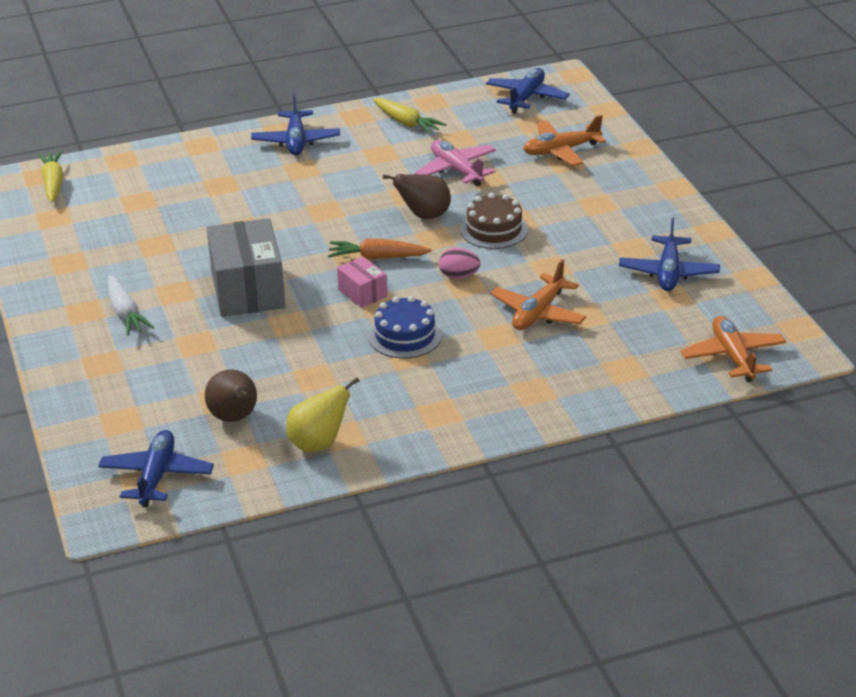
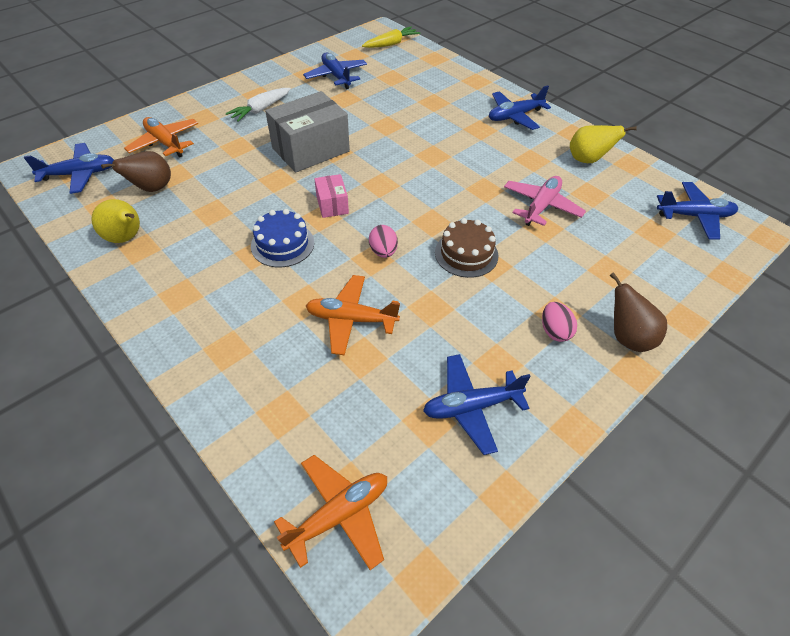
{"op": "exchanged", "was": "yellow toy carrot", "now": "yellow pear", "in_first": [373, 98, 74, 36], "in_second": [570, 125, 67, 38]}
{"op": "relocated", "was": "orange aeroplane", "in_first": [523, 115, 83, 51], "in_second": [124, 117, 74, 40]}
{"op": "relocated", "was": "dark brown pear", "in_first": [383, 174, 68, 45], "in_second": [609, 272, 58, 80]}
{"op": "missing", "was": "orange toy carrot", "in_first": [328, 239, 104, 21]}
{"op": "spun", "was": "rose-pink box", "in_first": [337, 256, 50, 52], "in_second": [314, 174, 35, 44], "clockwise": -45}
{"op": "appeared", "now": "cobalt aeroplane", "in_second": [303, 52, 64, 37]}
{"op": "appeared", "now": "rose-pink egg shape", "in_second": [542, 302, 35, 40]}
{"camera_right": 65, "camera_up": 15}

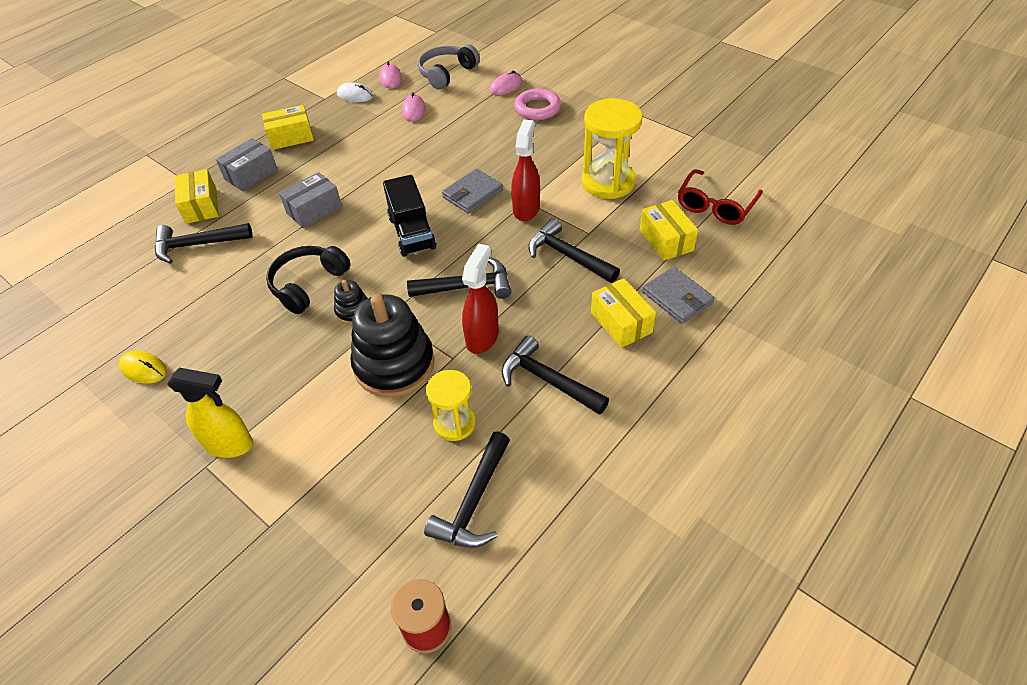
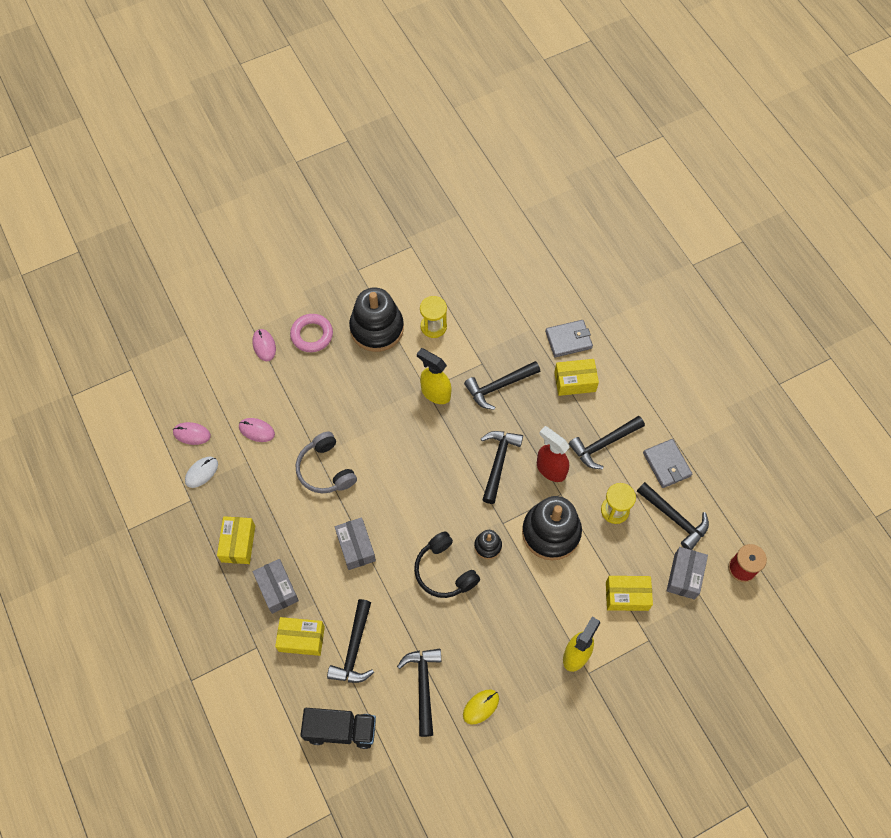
{"op": "relocated", "was": "gray headphones", "in_first": [418, 44, 62, 46], "in_second": [296, 432, 61, 62]}
{"op": "size", "was": "yellow sand timer", "in_first": [582, 98, 61, 101], "in_second": [420, 296, 27, 42], "ratio": 0.61}
{"op": "colour", "was": "red spray bottle", "now": "yellow spray bottle", "in_first": [511, 119, 29, 102], "in_second": [417, 348, 35, 56]}
{"op": "relocated", "was": "gray wallet", "in_first": [442, 169, 61, 45], "in_second": [643, 439, 49, 49]}
{"op": "missing", "was": "red glasses", "in_first": [678, 169, 85, 56]}
{"op": "relocated", "was": "black toy truck", "in_first": [383, 175, 53, 82], "in_second": [301, 708, 75, 41]}
{"op": "relocated", "was": "yellow box", "in_first": [640, 200, 58, 61], "in_second": [606, 576, 47, 35]}
{"op": "appeared", "now": "black stacking rings", "in_second": [349, 287, 55, 65]}
{"op": "appeared", "now": "gray box", "in_second": [667, 547, 41, 53]}
{"op": "appeared", "now": "black claw hammer", "in_second": [397, 649, 44, 88]}
{"camera_right": -70, "camera_up": 15}

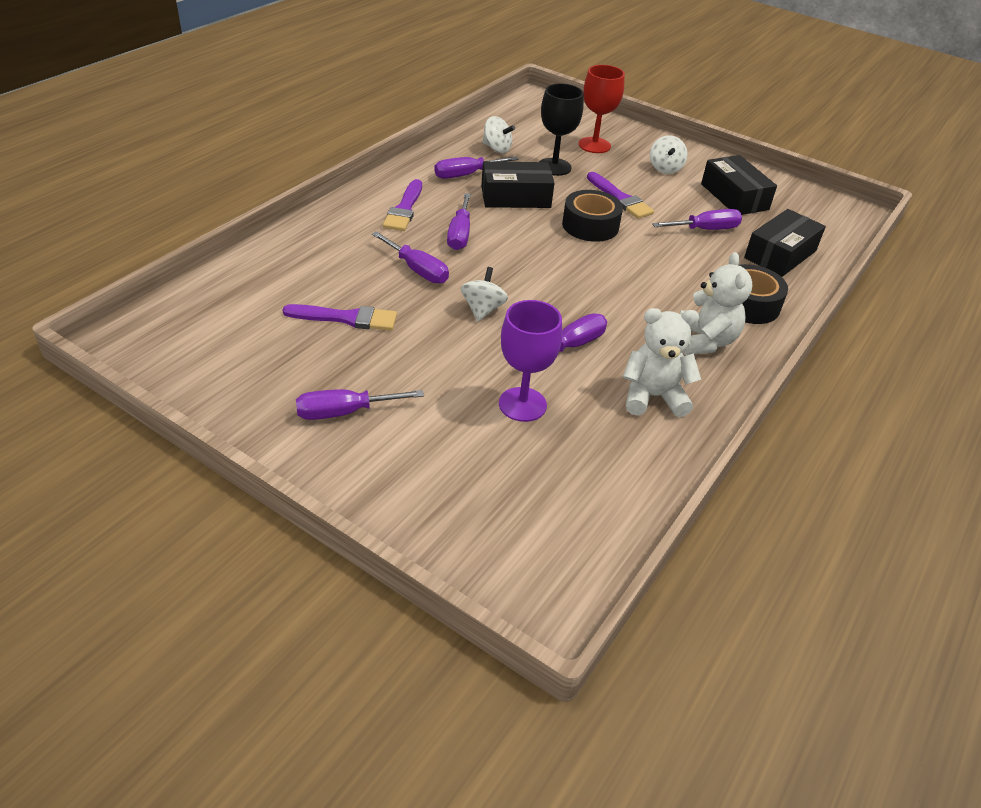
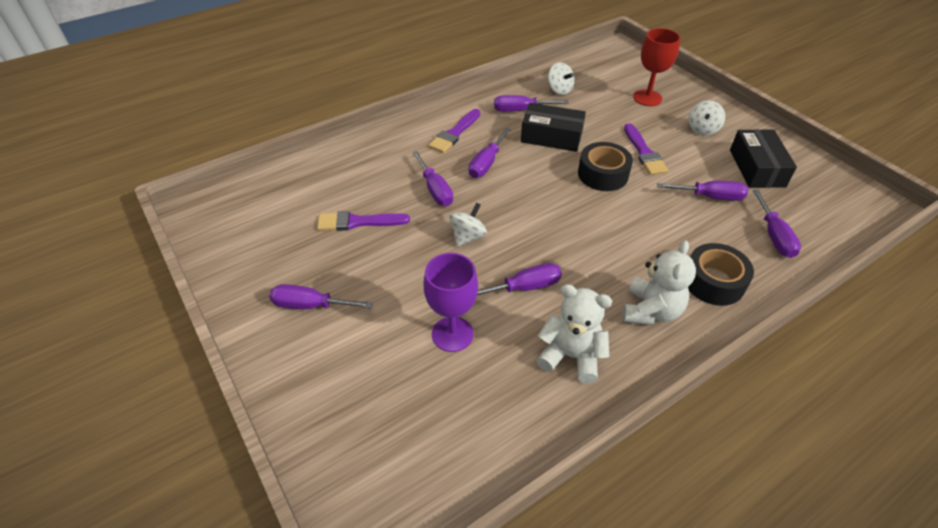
{"op": "missing", "was": "black chalice", "in_first": [539, 83, 45, 93]}
{"op": "exchanged", "was": "black box", "now": "violet screwdriver", "in_first": [744, 209, 82, 68], "in_second": [752, 189, 49, 69]}
{"op": "spun", "was": "violet brush", "in_first": [282, 304, 115, 27], "in_second": [317, 211, 93, 20], "clockwise": 150}
{"camera_right": 25, "camera_up": 5}

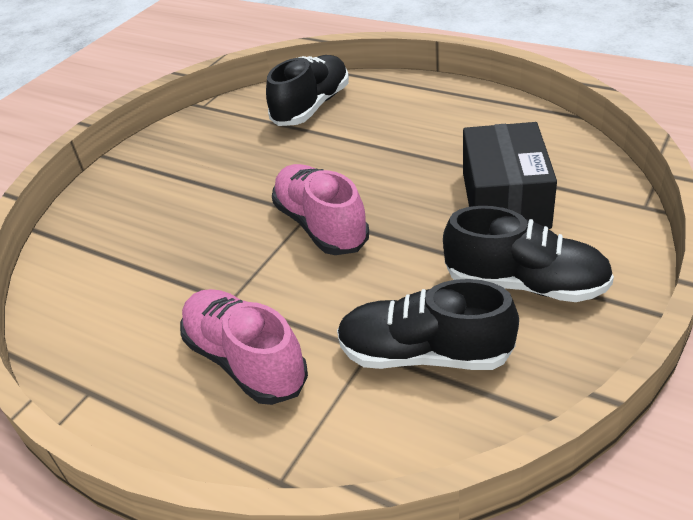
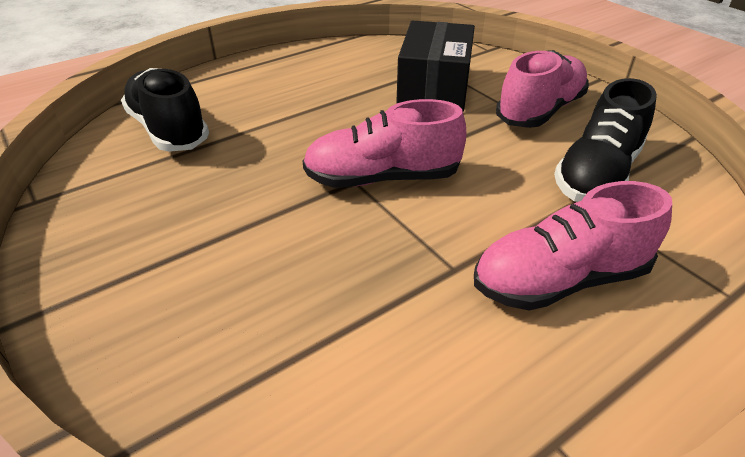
{"op": "spun", "was": "black box", "in_first": [463, 122, 94, 107], "in_second": [396, 21, 79, 90], "clockwise": 75}
{"op": "colour", "was": "black shoe", "now": "rose-pink shoe", "in_first": [443, 206, 171, 96], "in_second": [496, 50, 93, 78]}
{"camera_right": -70, "camera_up": 0}

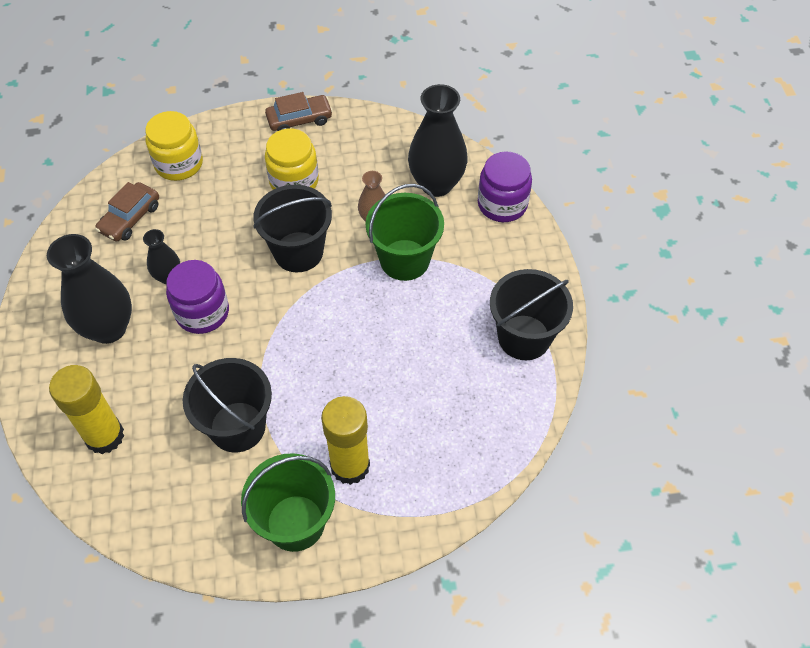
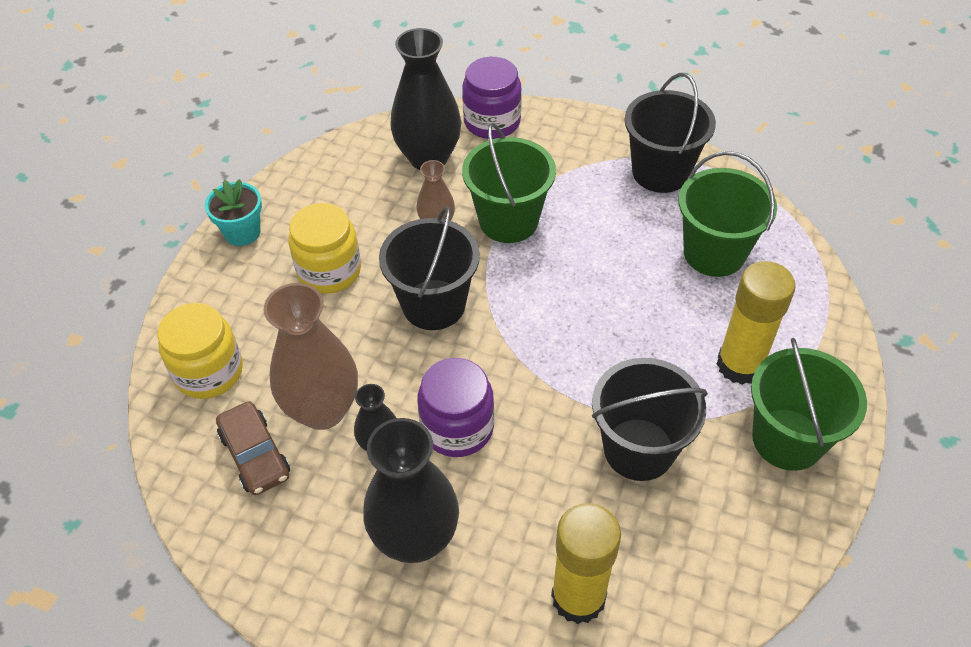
{"op": "exchanged", "was": "dark brown toy car", "now": "turquoise plant pot", "in_first": [265, 92, 68, 39], "in_second": [205, 179, 57, 67]}
{"op": "appeared", "now": "green bucket", "in_second": [679, 151, 98, 126]}
{"op": "appeared", "now": "dark brown vase", "in_second": [263, 283, 95, 147]}
{"camera_right": -60, "camera_up": -5}

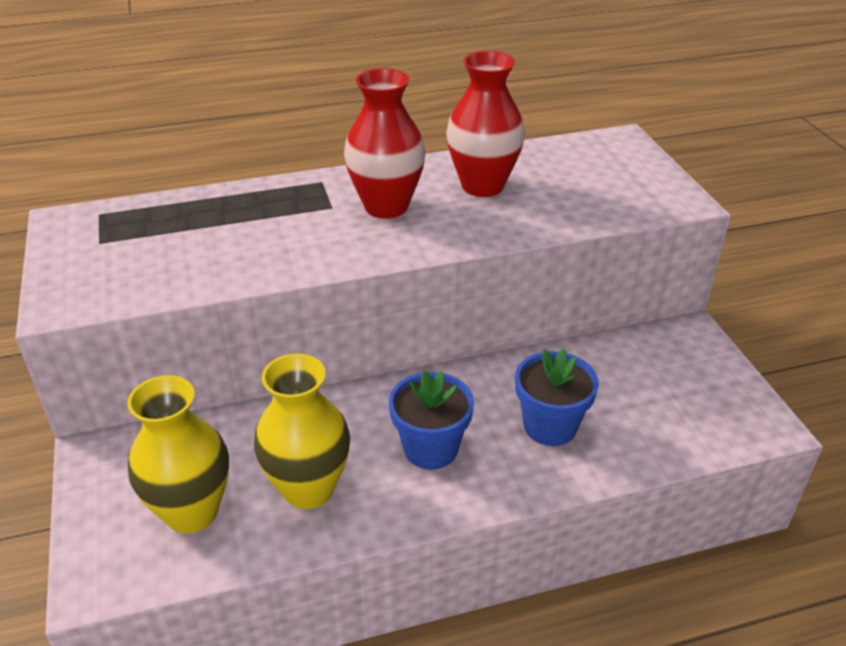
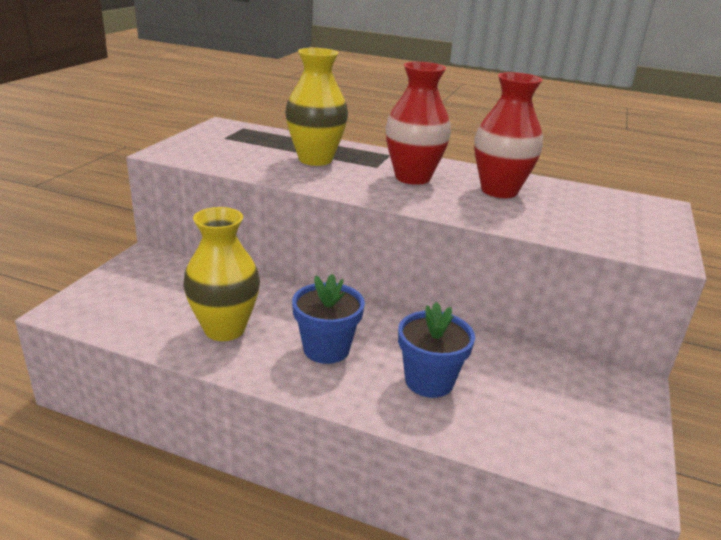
{"op": "relocated", "was": "yellow vase", "in_first": [127, 375, 102, 159], "in_second": [285, 48, 63, 118]}
{"camera_right": 35, "camera_up": -10}

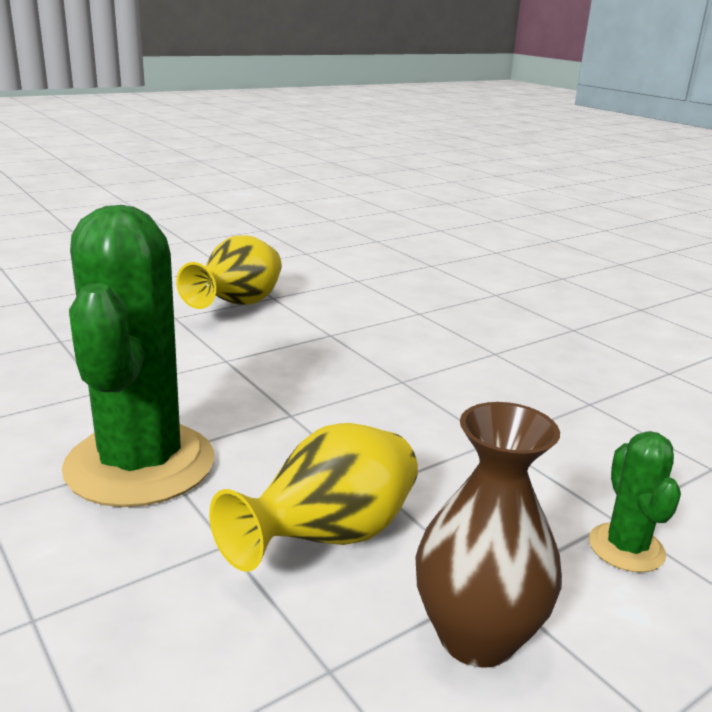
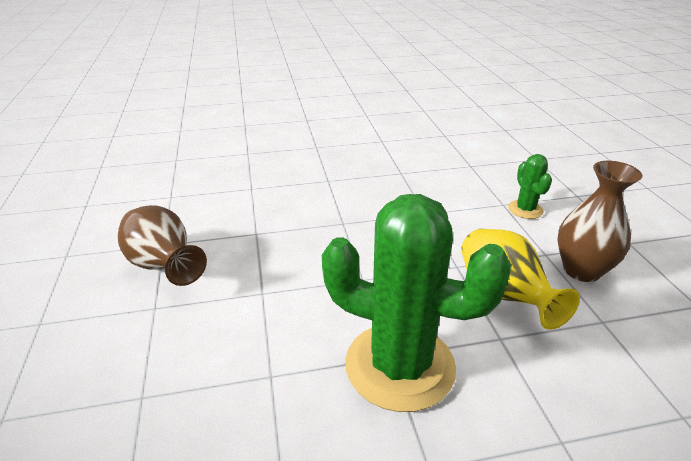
{"op": "colour", "was": "yellow vase", "now": "dark brown vase", "in_first": [176, 235, 106, 74], "in_second": [118, 205, 89, 81]}
{"op": "spun", "was": "green saguaro cactus", "in_first": [589, 431, 92, 142], "in_second": [508, 154, 44, 65], "clockwise": 60}
{"camera_right": -65, "camera_up": 10}

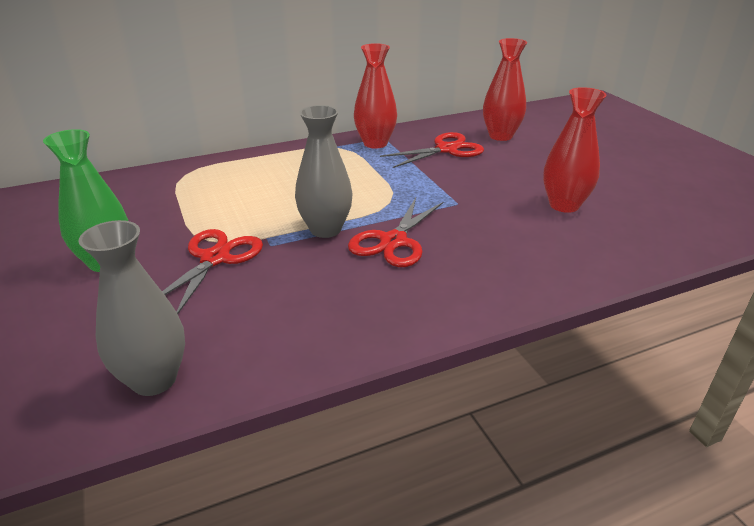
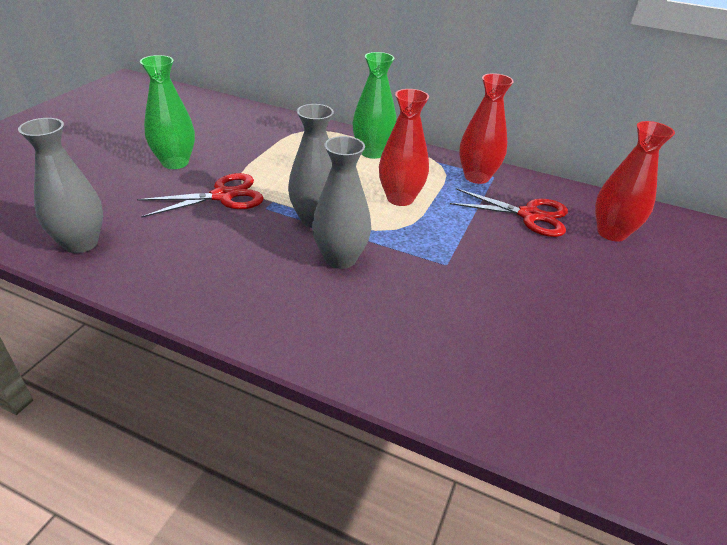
{"op": "relocated", "was": "red vase", "in_first": [543, 87, 64, 126], "in_second": [379, 89, 50, 117]}
{"op": "exchanged", "was": "red scissors", "now": "gray vase", "in_first": [348, 198, 95, 69], "in_second": [312, 136, 59, 133]}
{"op": "appeared", "now": "green vase", "in_second": [353, 52, 44, 107]}
{"camera_right": 45, "camera_up": 5}

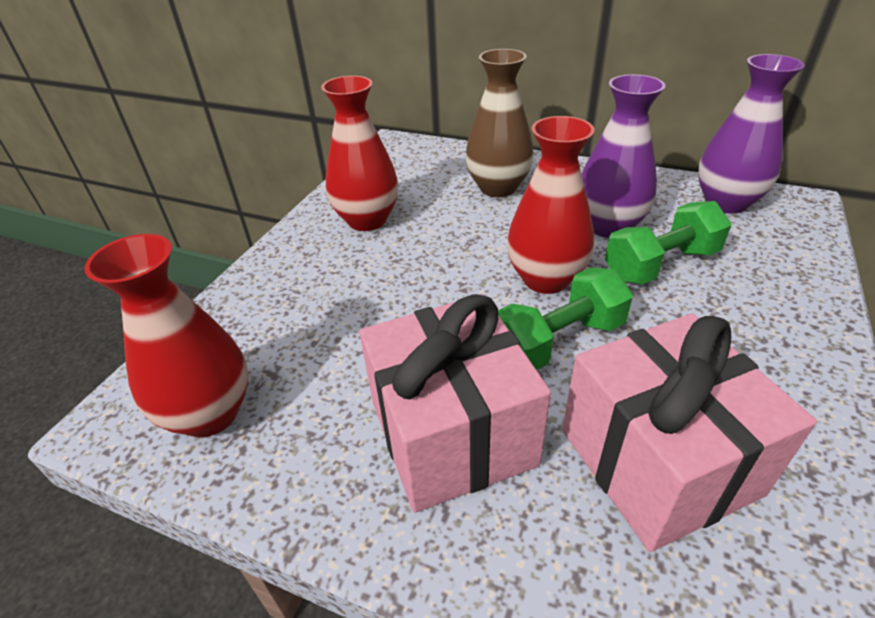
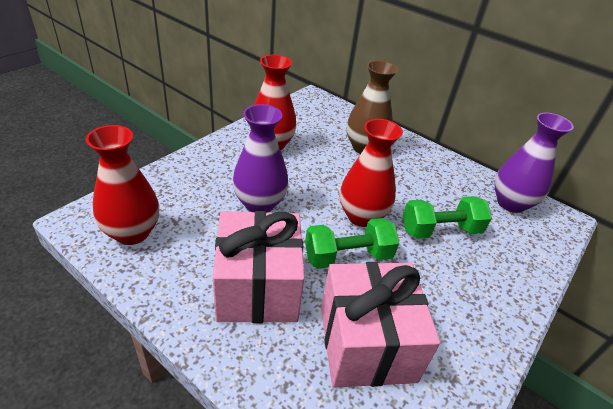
{"op": "relocated", "was": "violet vase", "in_first": [582, 74, 83, 164], "in_second": [233, 104, 55, 109]}
{"camera_right": 10, "camera_up": 0}

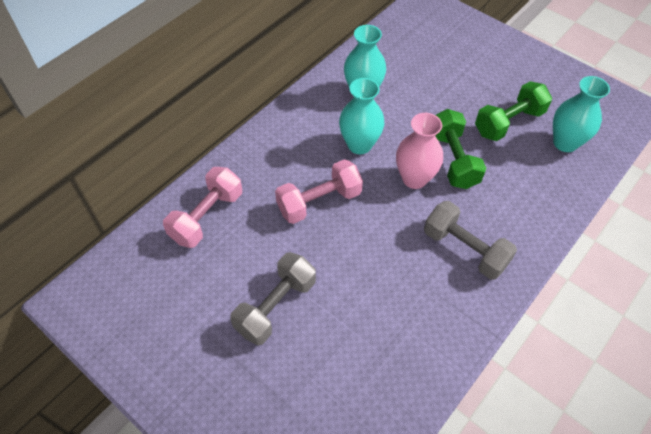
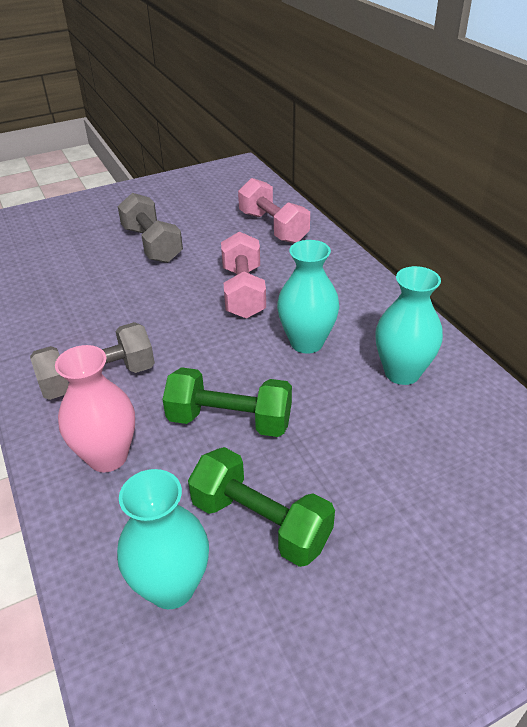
{"op": "spun", "was": "green hand weight", "in_first": [475, 81, 77, 60], "in_second": [188, 447, 147, 120], "clockwise": -45}
{"op": "relocated", "was": "rose-pink vase", "in_first": [396, 113, 47, 76], "in_second": [55, 345, 80, 127]}
{"camera_right": 115, "camera_up": -15}

